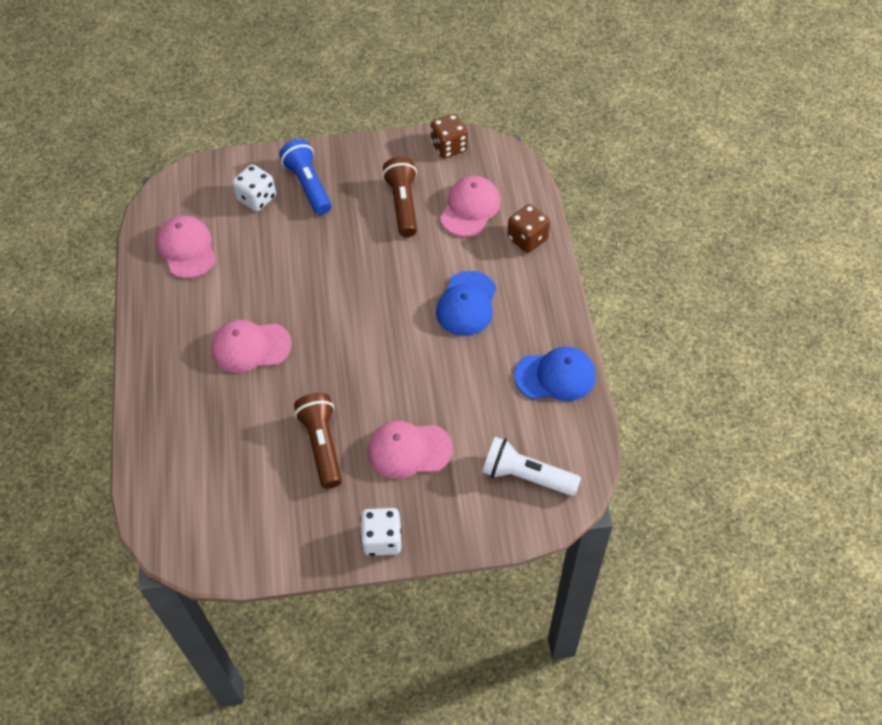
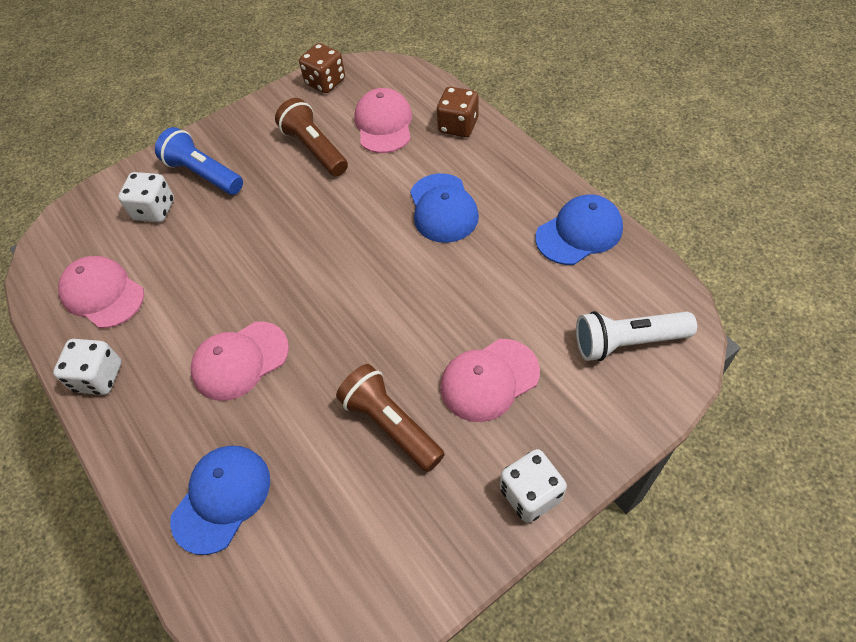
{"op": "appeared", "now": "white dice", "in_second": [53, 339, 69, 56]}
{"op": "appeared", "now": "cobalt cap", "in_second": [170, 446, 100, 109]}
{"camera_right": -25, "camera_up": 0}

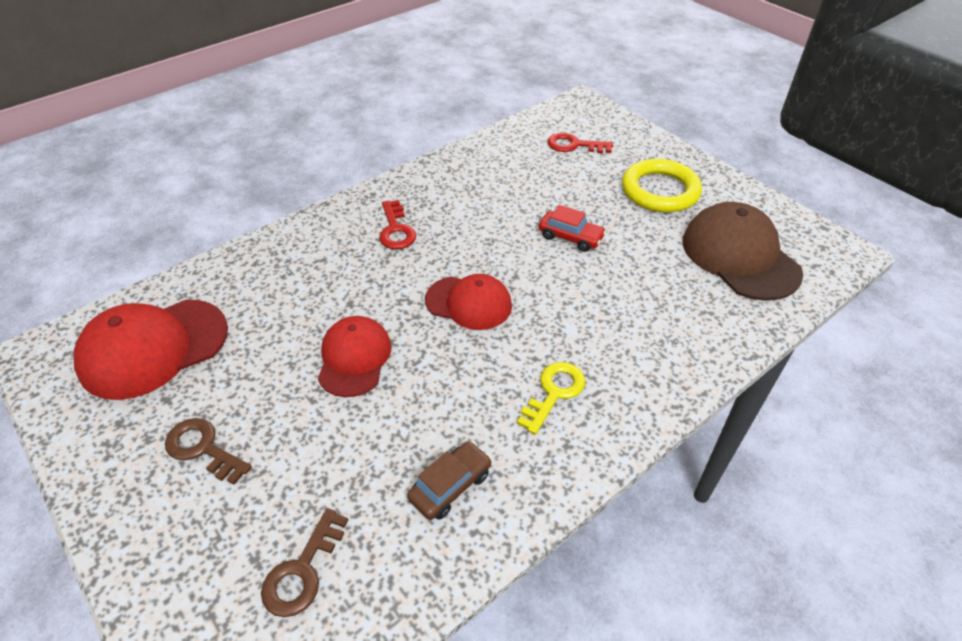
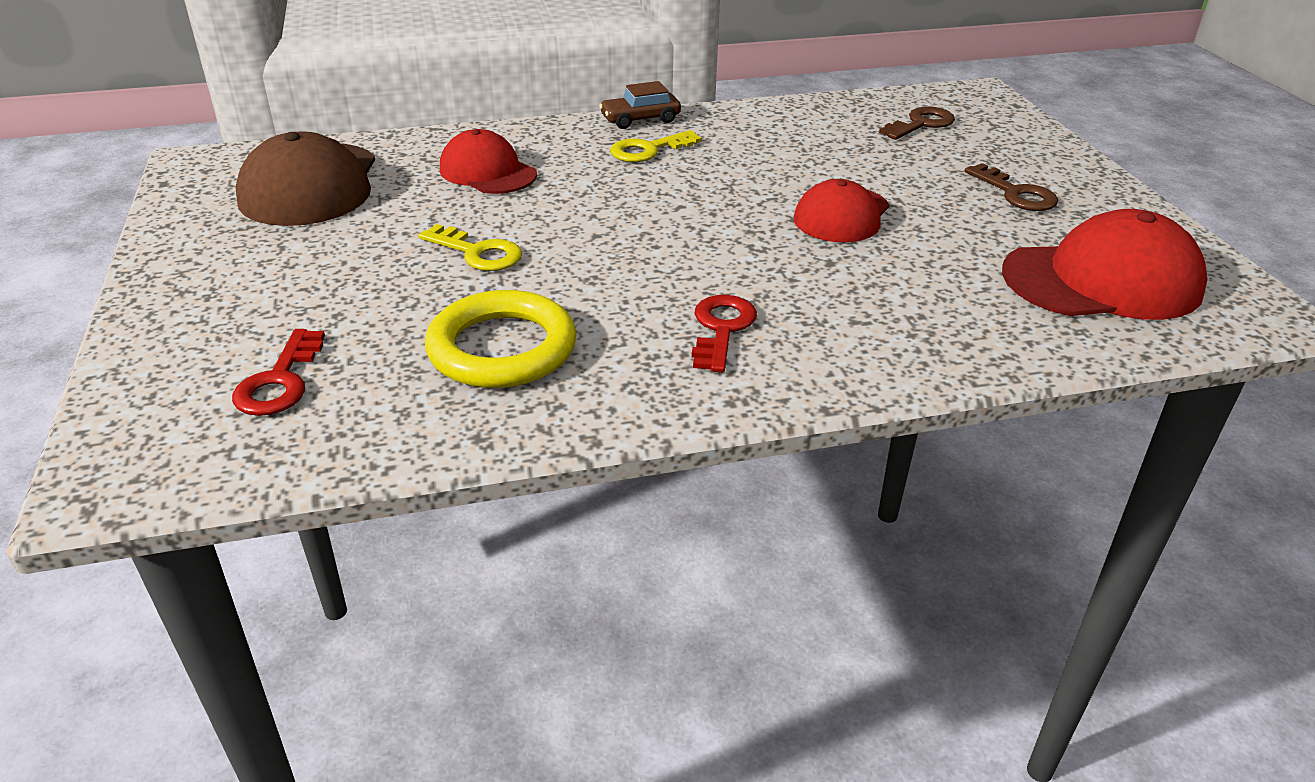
{"op": "spun", "was": "red latchkey", "in_first": [547, 133, 66, 20], "in_second": [232, 329, 93, 87], "clockwise": 60}
{"op": "relocated", "was": "yellow ring", "in_first": [622, 159, 80, 53], "in_second": [425, 290, 152, 98]}
{"op": "exchanged", "was": "red toy car", "now": "yellow latchkey", "in_first": [539, 205, 67, 47], "in_second": [418, 224, 104, 47]}
{"op": "relocated", "was": "red cap", "in_first": [425, 274, 87, 56], "in_second": [440, 129, 97, 65]}
{"op": "relocated", "was": "dark brown toy car", "in_first": [407, 441, 85, 79], "in_second": [599, 81, 82, 48]}
{"camera_right": -155, "camera_up": -10}

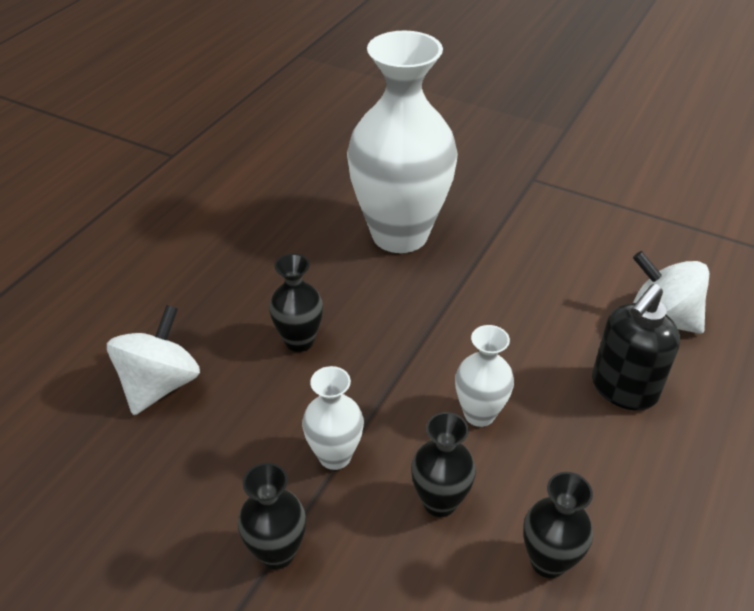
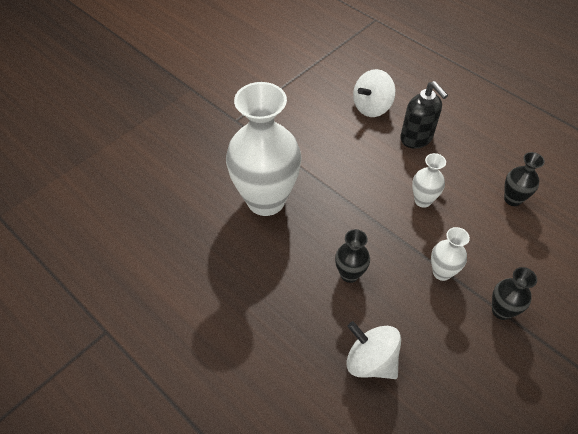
{"op": "missing", "was": "black vase", "in_first": [411, 412, 65, 105]}
{"camera_right": -75, "camera_up": 10}

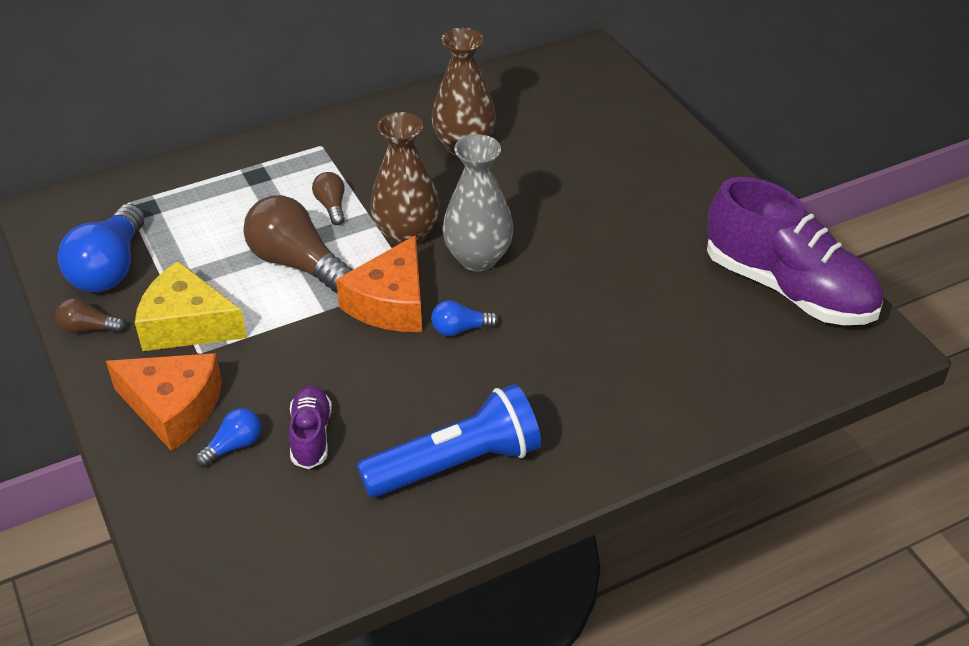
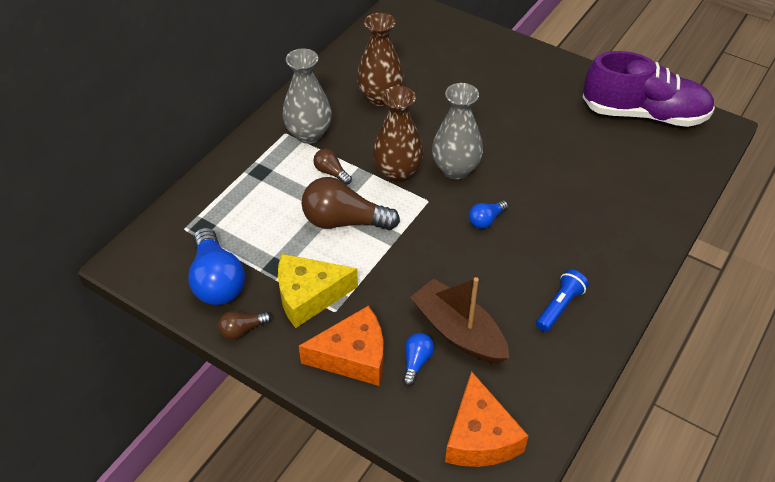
{"op": "relocated", "was": "orange piece of cheese", "in_first": [336, 235, 86, 97], "in_second": [445, 371, 84, 96]}
{"op": "size", "was": "cobalt flashlight", "in_first": [357, 384, 184, 114], "in_second": [536, 269, 53, 63], "ratio": 0.56}
{"op": "exchanged", "was": "violet shoe", "now": "dark brown sailboat", "in_first": [289, 385, 43, 84], "in_second": [410, 277, 99, 87]}
{"op": "appeared", "now": "gray vase", "in_second": [282, 48, 50, 96]}
{"camera_right": -30, "camera_up": 5}

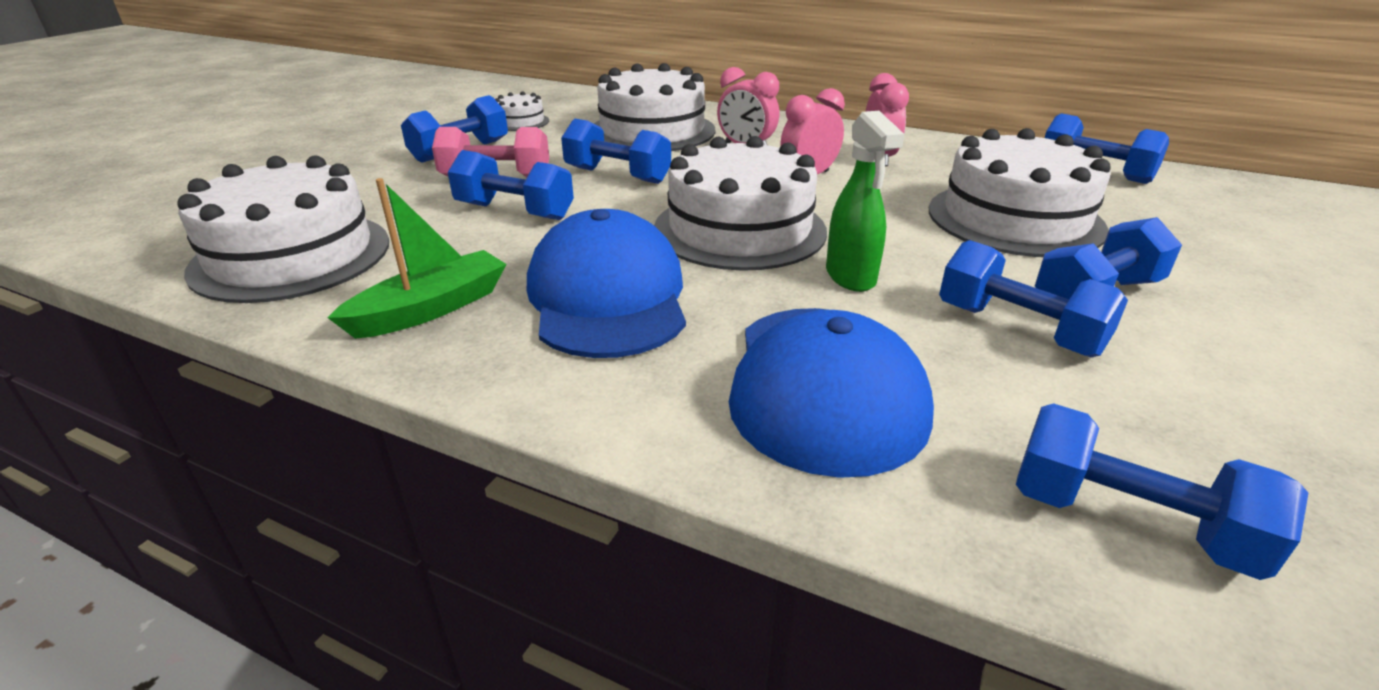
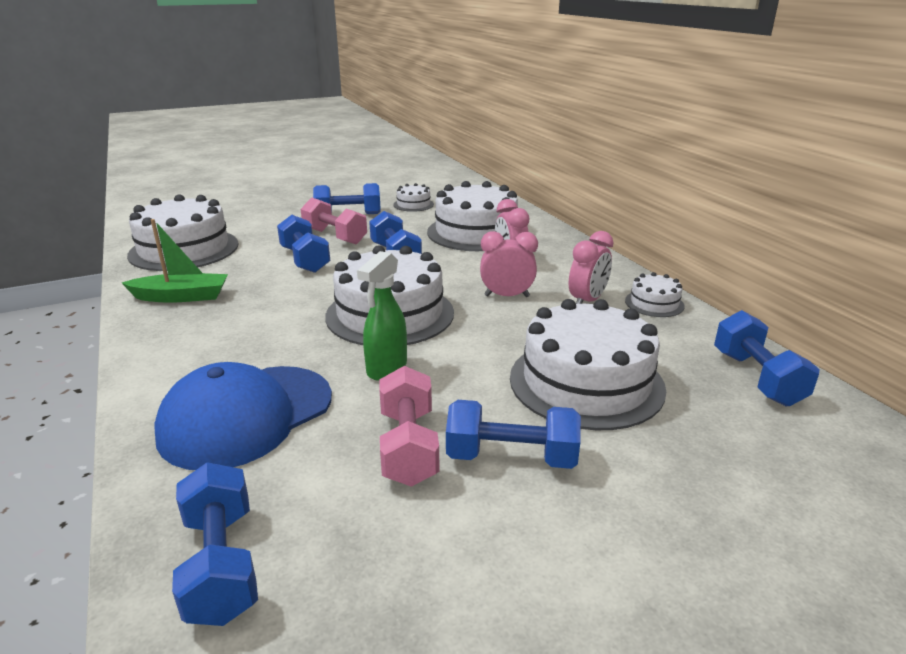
{"op": "missing", "was": "cobalt cap", "in_first": [527, 209, 159, 149]}
{"op": "colour", "was": "cobalt hand weight", "now": "rose-pink hand weight", "in_first": [939, 240, 189, 117], "in_second": [379, 366, 61, 121]}
{"op": "appeared", "now": "white gateau", "in_second": [625, 272, 60, 45]}
{"camera_right": 40, "camera_up": -5}

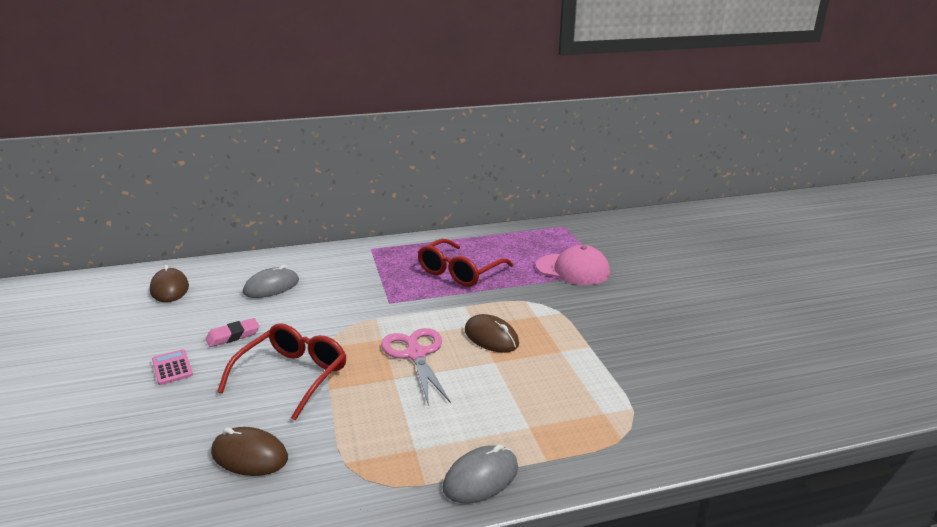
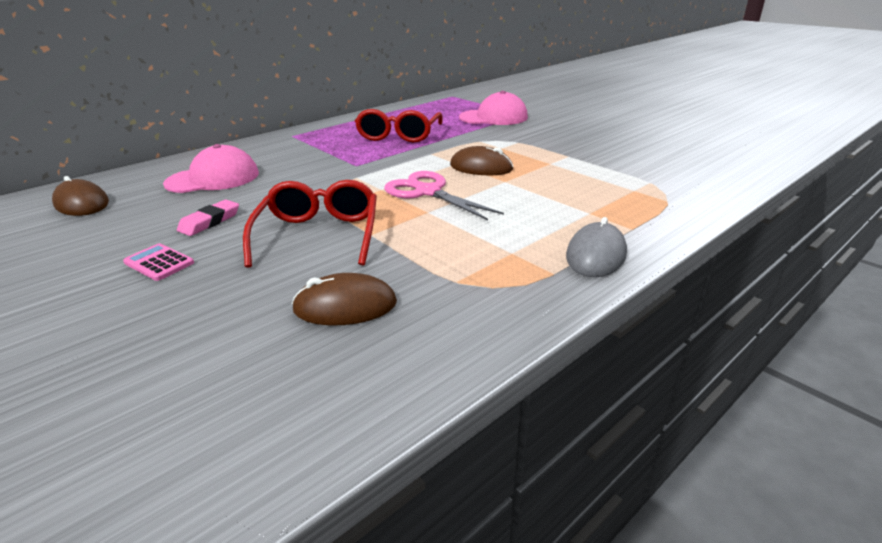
{"op": "exchanged", "was": "gray mouse", "now": "rose-pink cap", "in_first": [243, 265, 56, 33], "in_second": [163, 144, 96, 49]}
{"camera_right": -25, "camera_up": 5}

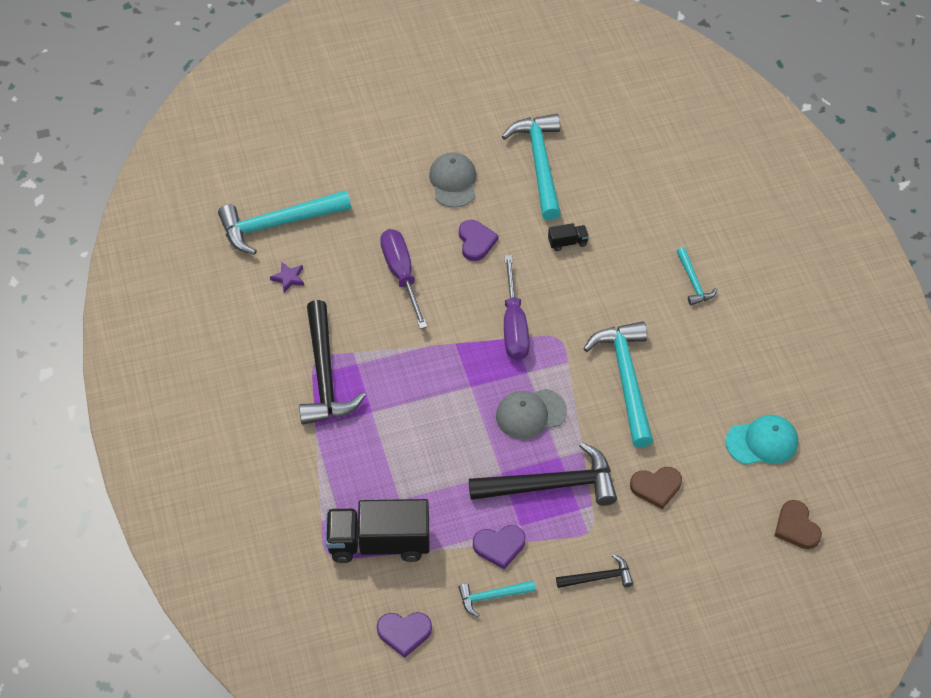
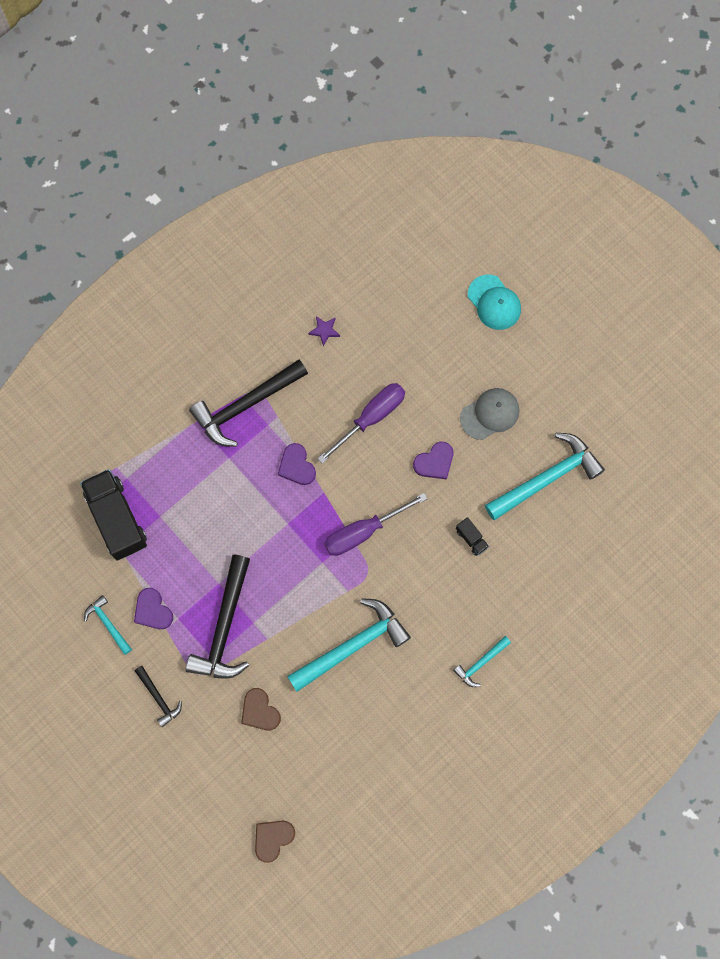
{"op": "missing", "was": "turquoise claw hammer", "in_first": [218, 190, 133, 65]}
{"op": "missing", "was": "gray cap", "in_first": [496, 389, 71, 50]}
{"op": "relocated", "was": "turquoise cap", "in_first": [726, 415, 72, 50], "in_second": [468, 274, 53, 56]}
{"op": "spun", "was": "black claw hammer", "in_first": [469, 442, 148, 64], "in_second": [186, 554, 64, 125], "clockwise": 45}
{"op": "relocated", "was": "violet love heart", "in_first": [377, 612, 55, 46], "in_second": [278, 443, 38, 42]}
{"camera_right": 65, "camera_up": 20}

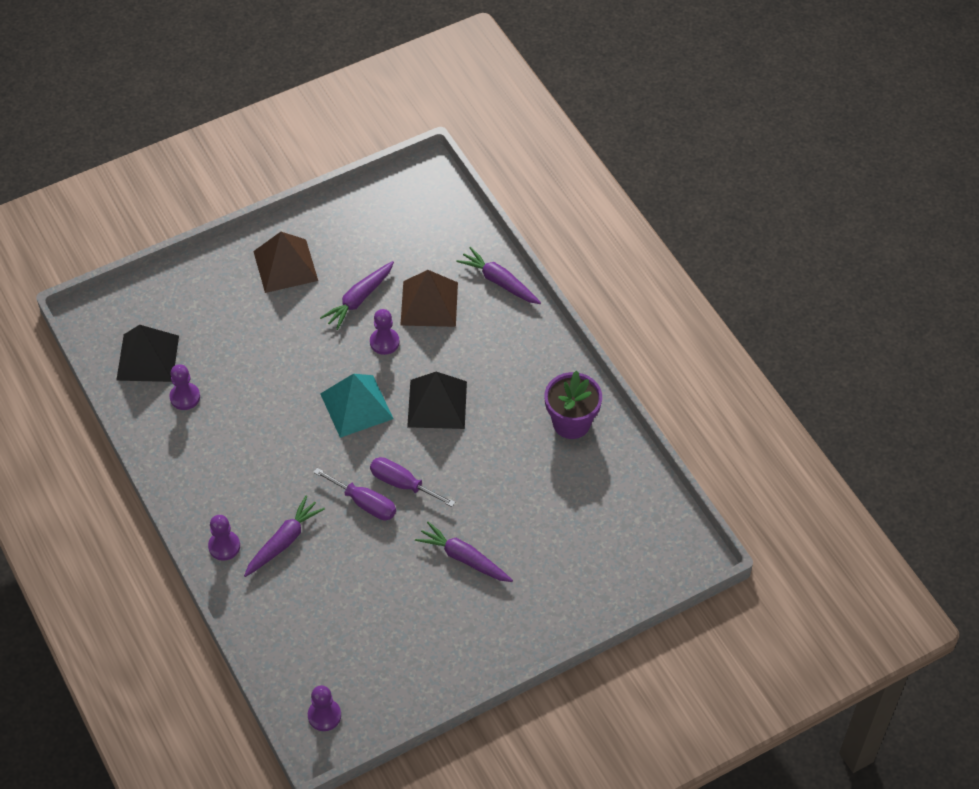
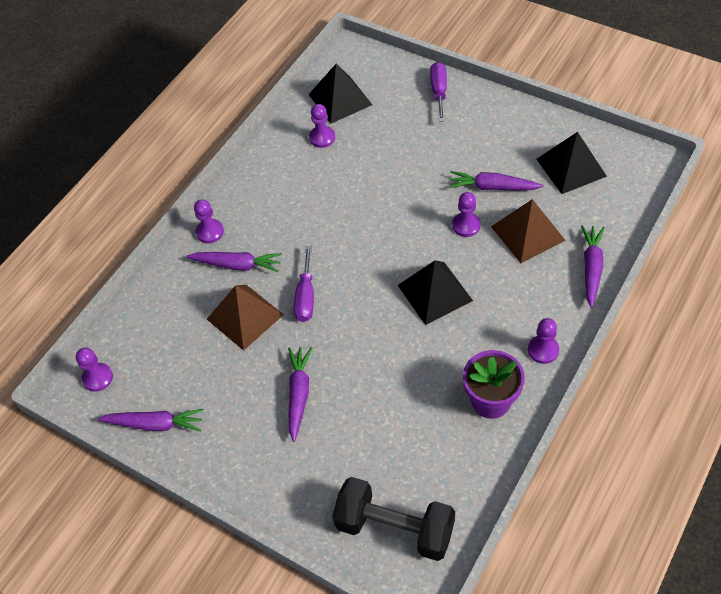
{"op": "relocated", "was": "dark brown solid pyramid", "in_first": [253, 232, 65, 61], "in_second": [207, 285, 77, 66]}
{"op": "missing", "was": "turquoise solid pyramid", "in_first": [320, 373, 73, 65]}
{"op": "relocated", "was": "violet screwdriver", "in_first": [370, 457, 85, 50], "in_second": [430, 62, 17, 60]}
{"op": "appeared", "now": "black solid pyramid", "in_second": [536, 132, 71, 62]}
{"op": "appeared", "now": "violet game pawn", "in_second": [528, 318, 31, 46]}
{"op": "appeared", "now": "violet toy carrot", "in_second": [98, 409, 106, 23]}
{"op": "appeared", "now": "black hand weight", "in_second": [332, 477, 123, 84]}
{"camera_right": 65, "camera_up": 0}

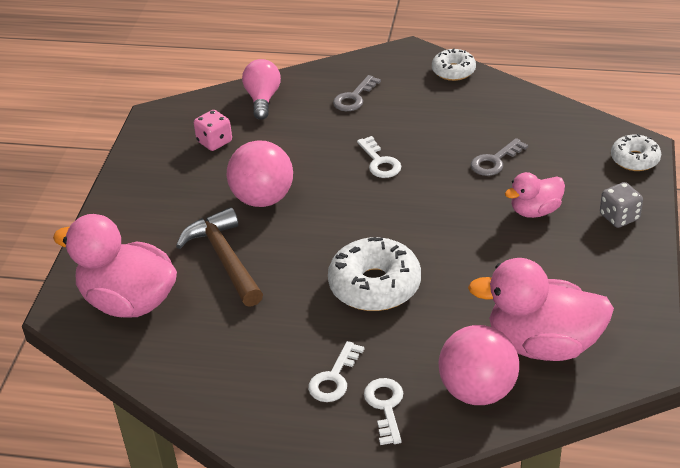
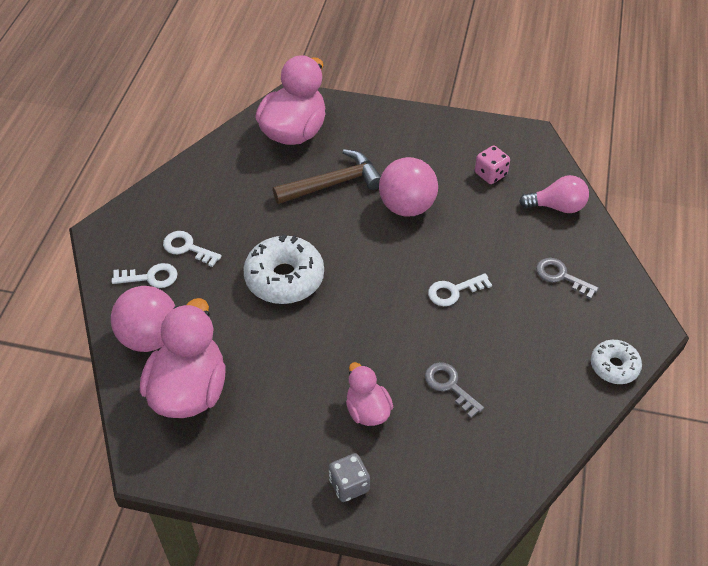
{"op": "missing", "was": "white doughnut", "in_first": [611, 134, 50, 37]}
{"camera_right": 90, "camera_up": 10}

